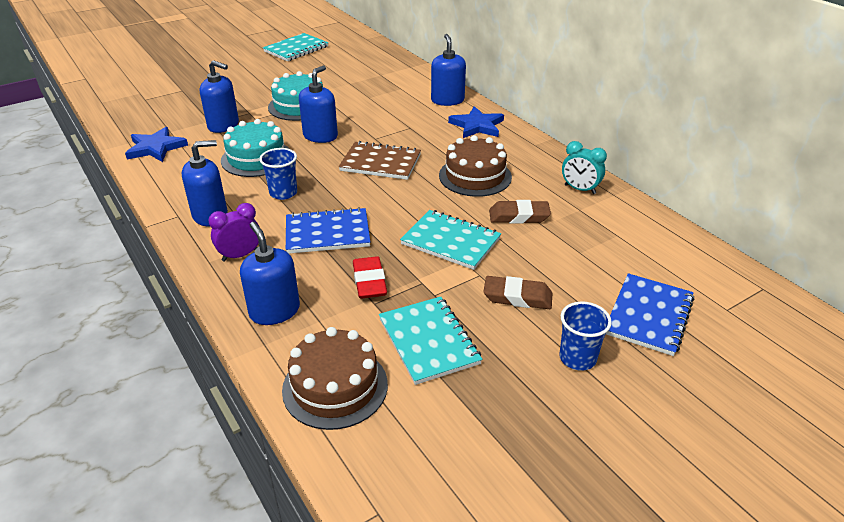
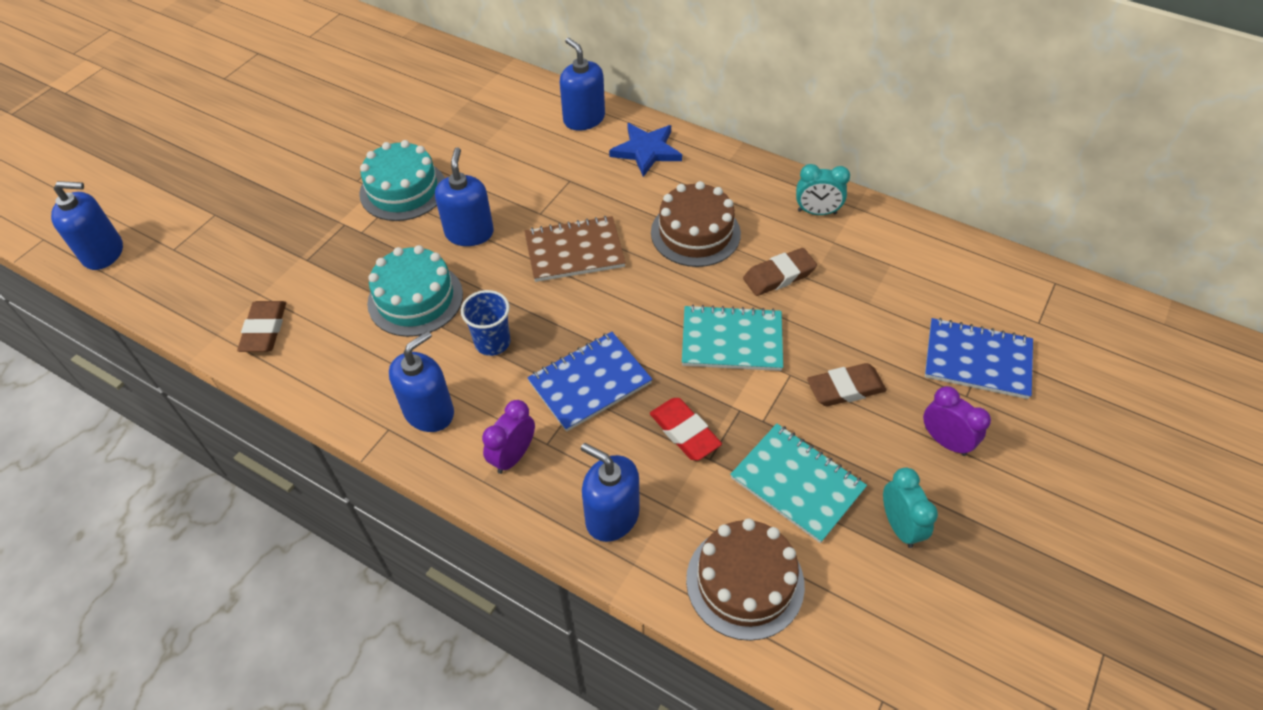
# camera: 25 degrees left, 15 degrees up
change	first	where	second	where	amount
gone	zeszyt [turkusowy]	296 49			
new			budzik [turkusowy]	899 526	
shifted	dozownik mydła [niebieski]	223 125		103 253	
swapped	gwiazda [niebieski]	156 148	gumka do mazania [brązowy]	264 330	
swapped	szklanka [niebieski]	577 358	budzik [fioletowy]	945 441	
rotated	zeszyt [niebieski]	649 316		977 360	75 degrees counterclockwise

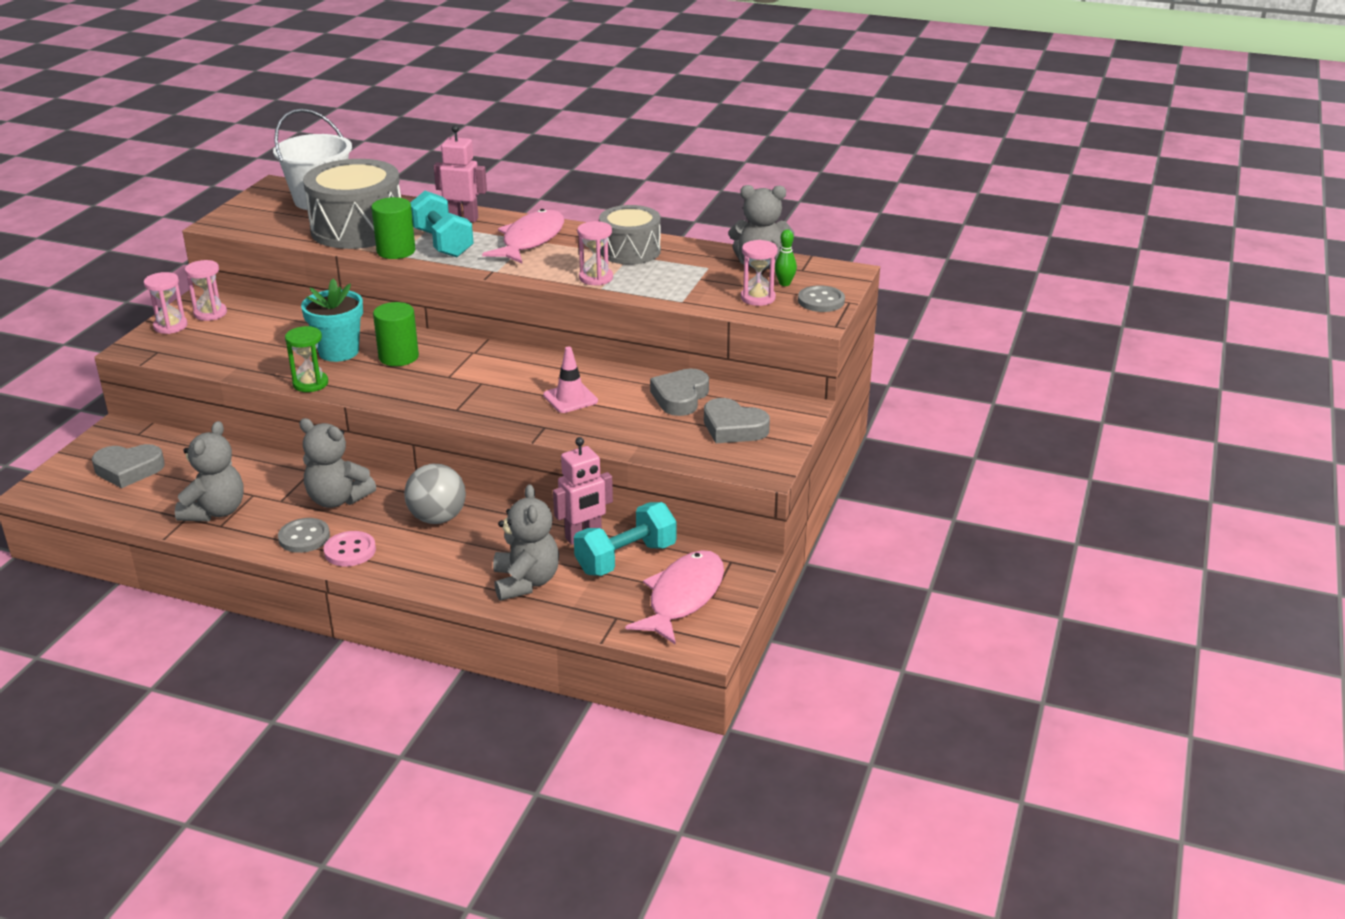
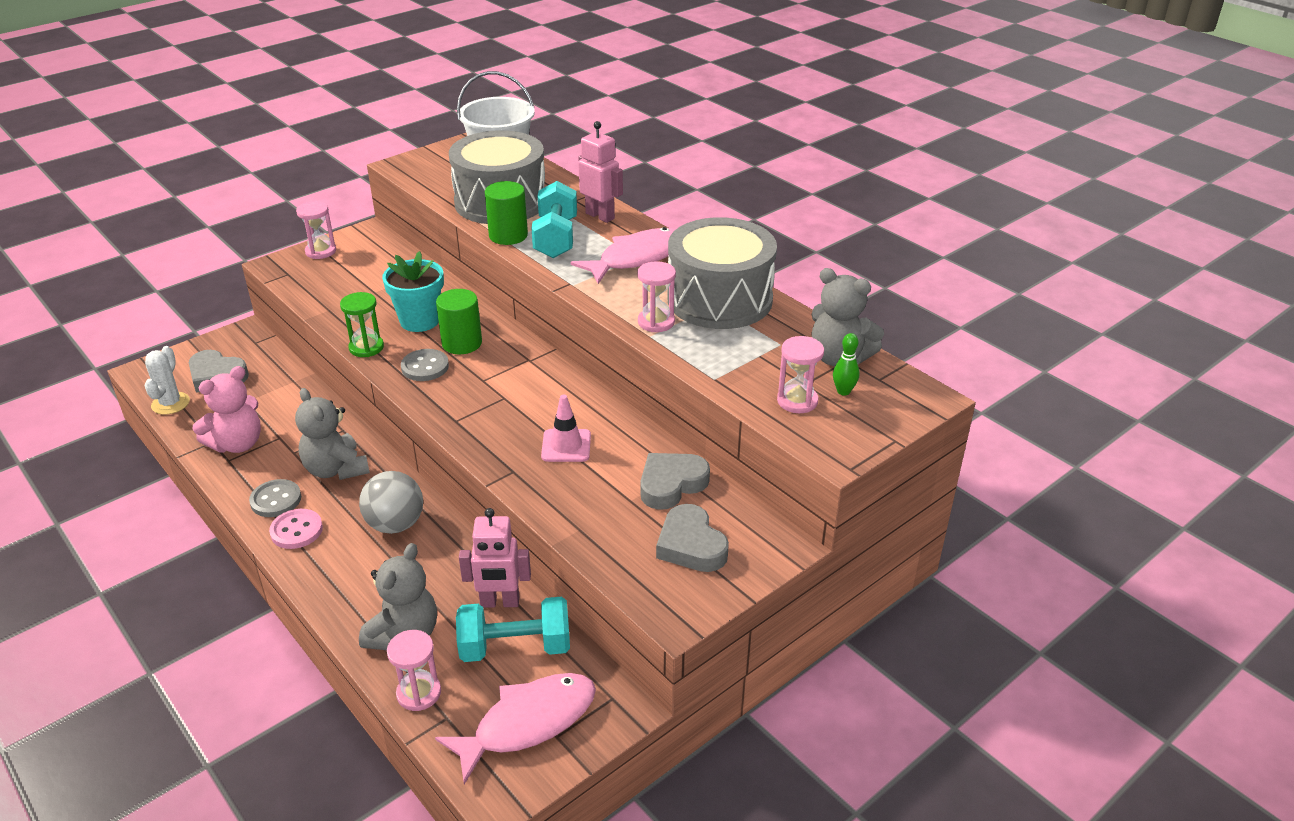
# camera: 30 degrees right, 5 degrees up
change	first	where	second	where	amount
new			kaktus [biały]	170 403	
shifted	klepsydra [różowy]	210 313		419 693	
shifted	guzik [szary]	821 301		425 367	
repainted	miś [szary]	215 511	miś [różowy]	237 444	
scaled	bęben [szary]	630 251		719 299	x1.57

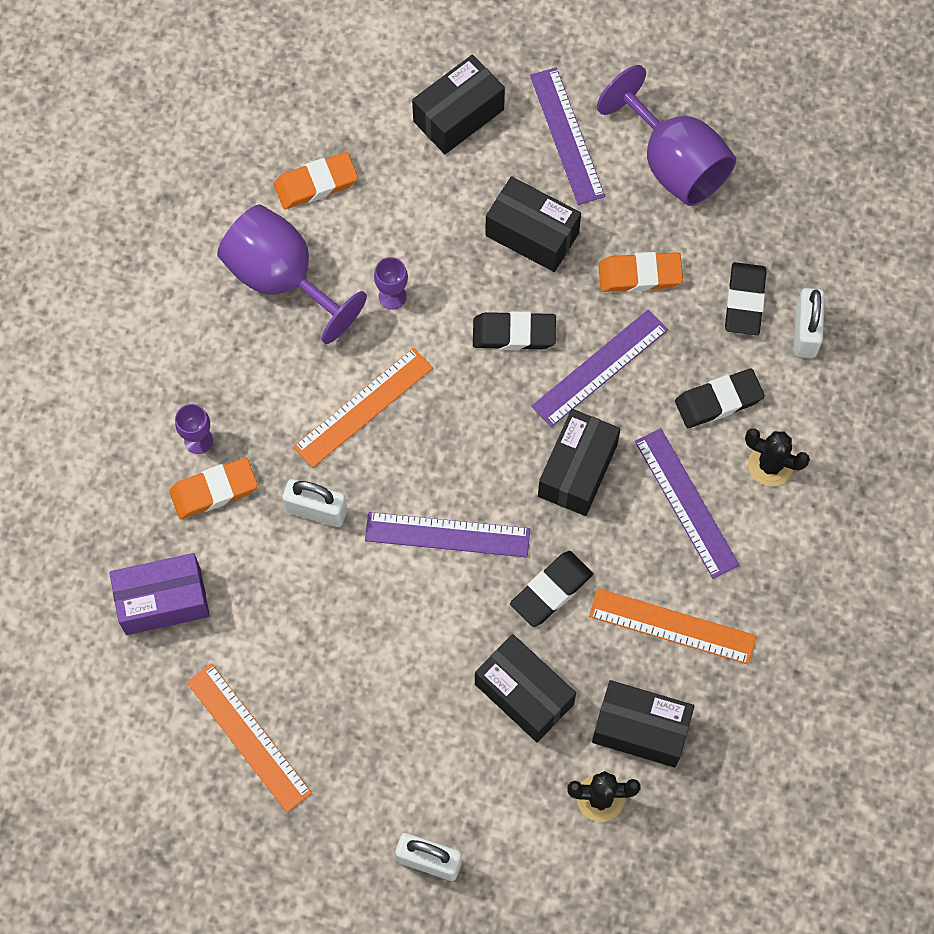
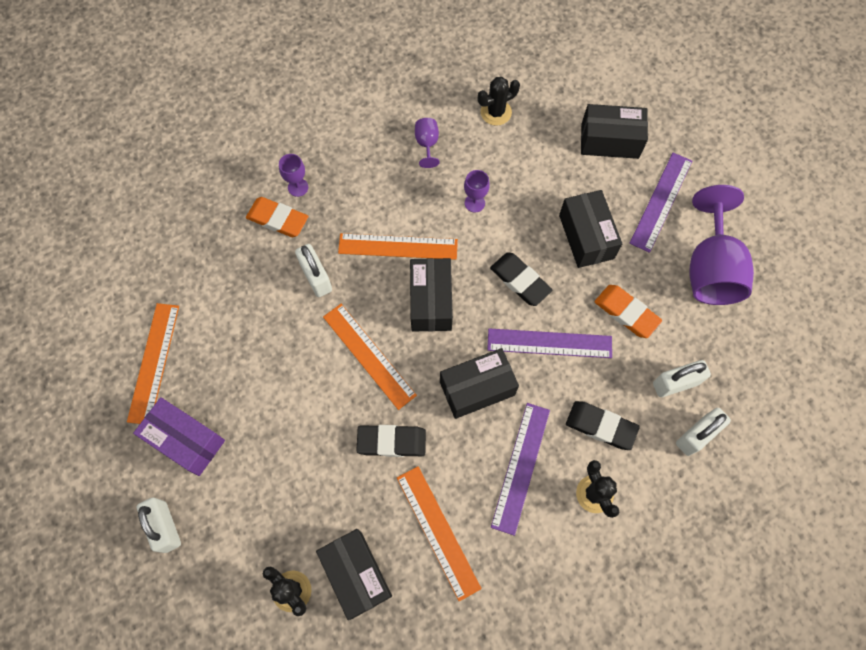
# camera: 45 degrees right, 0 degrees up
change	first	where	second	where	amount
shifted	pudełko [fioletowy]	163 601		186 440	
shifted	pudełko [czarny]	524 694		431 301	
swapped	gumka do mazania [pomarańczowy]	316 183	kaktus [czarny]	496 112	
swapped	gumka do mazania [czarny]	744 301	kłódka [biały]	675 383	
repainted	linijka [fioletowy]	447 534	linijka [pomarańczowy]	369 355	
scaled	kielich [fioletowy]	282 278		427 144	x0.44

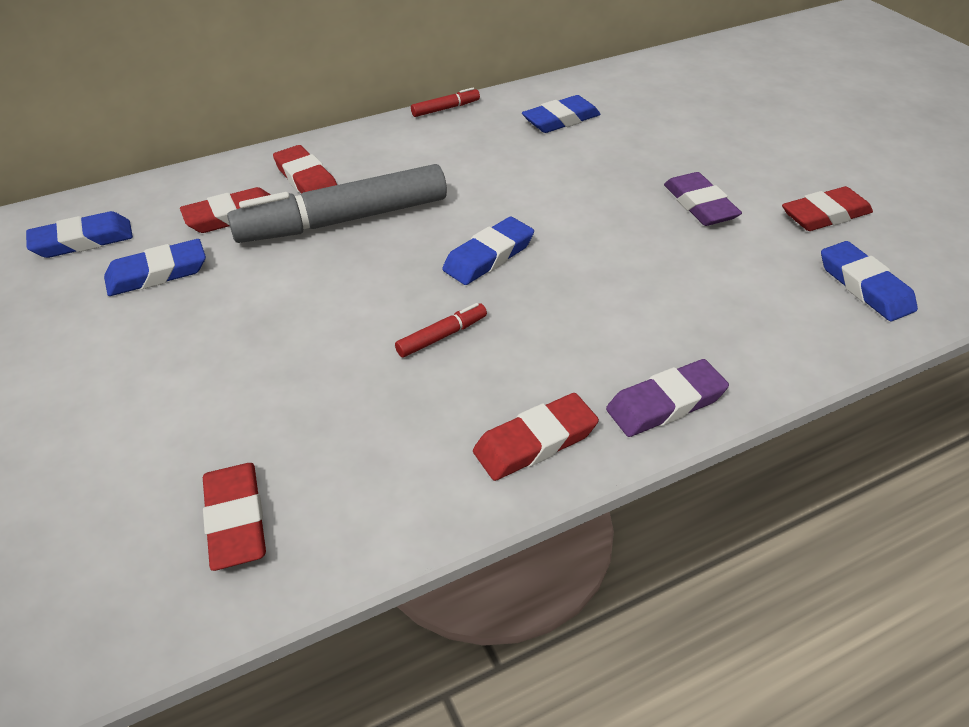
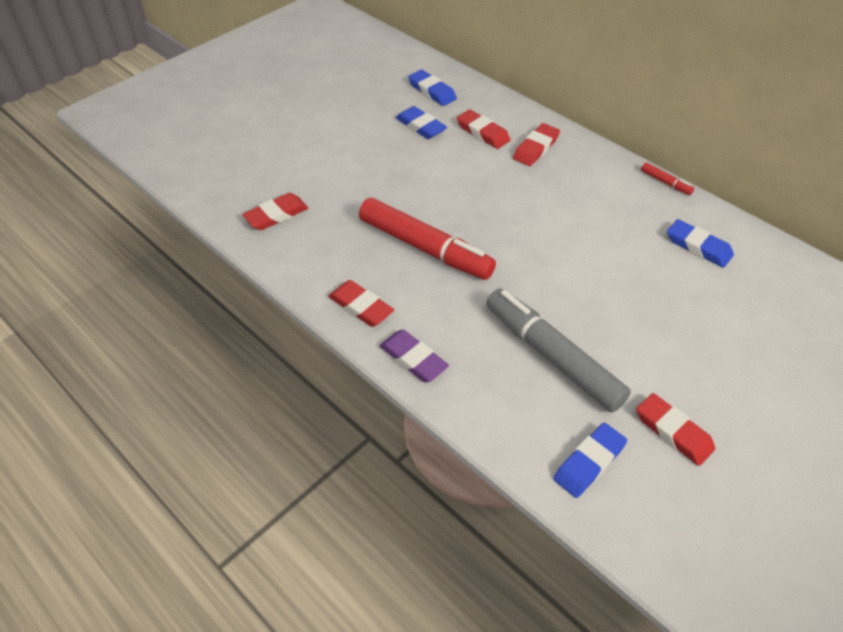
# camera: 70 degrees right, 5 degrees up
change	first	where	second	where	amount
gone	gumka do mazania [niebieski]	489 256			
gone	gumka do mazania [fioletowy]	699 205			
shifted	flamaster [szary]	343 220		552 356	
scaled	flamaster [czerwony]	442 336		425 248	x2.48

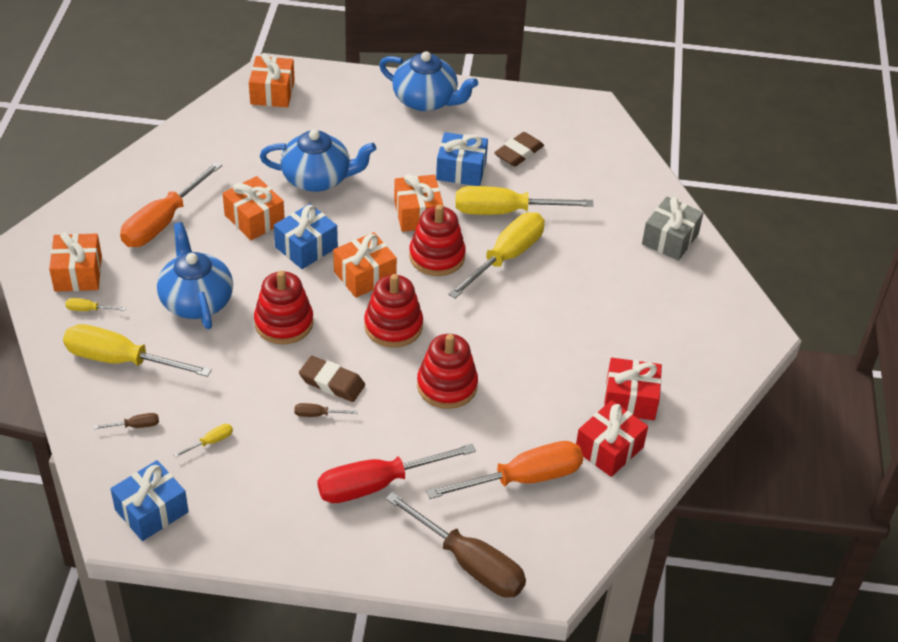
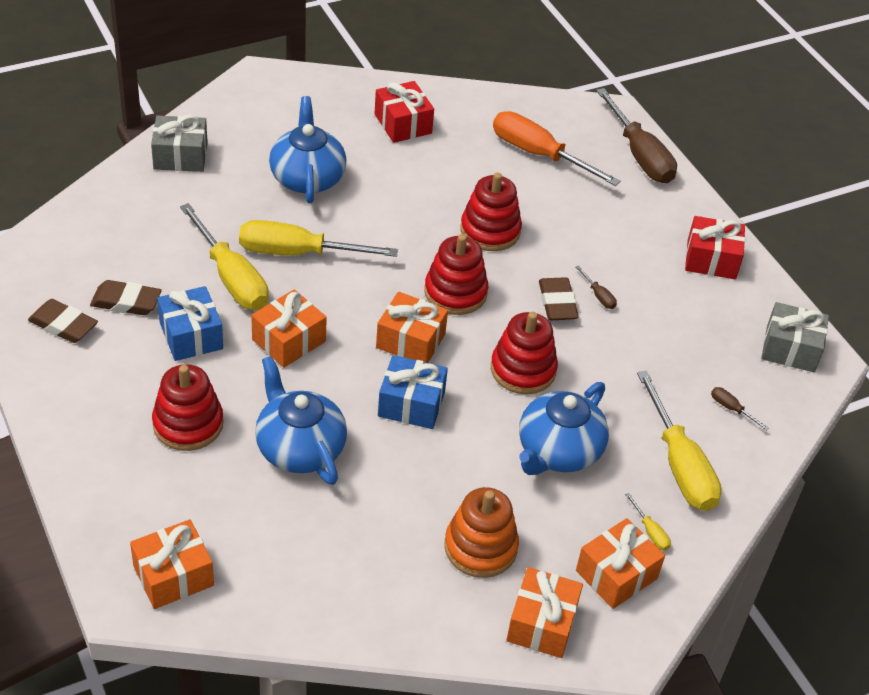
# camera: 125 degrees left, 0 degrees up
change	first	where	second	where	amount
gone	śrubokręt [żółty]	211 442			
gone	śrubokręt [czerwony]	377 484			
new			gumka do mazania [brązowy]	63 325	
shifted	prezent [pomarańczowy]	254 219		542 624	
shifted	imbryk [niebieski]	426 100		307 177	
shifted	zabawka nakładanka [czerwony]	437 256		188 424	
shifted	prezent [czerwony]	609 449		711 259	
swapped	śrubokręt [pomarańczowy]	163 222	zabawka nakładanka [pomarańczowy]	480 547	
repainted	prezent [niebieski]	151 511	prezent [szary]	790 349	
rotated	śrubokręt [brązowy]	469 563		639 155	150 degrees clockwise

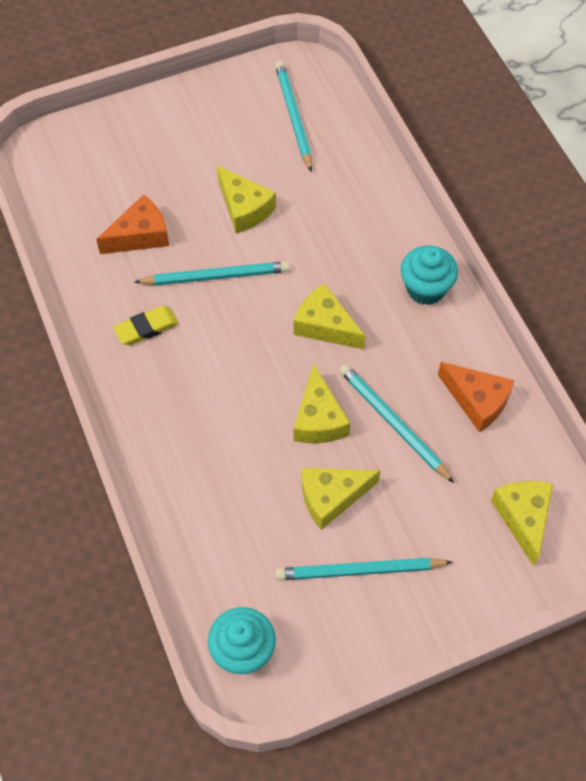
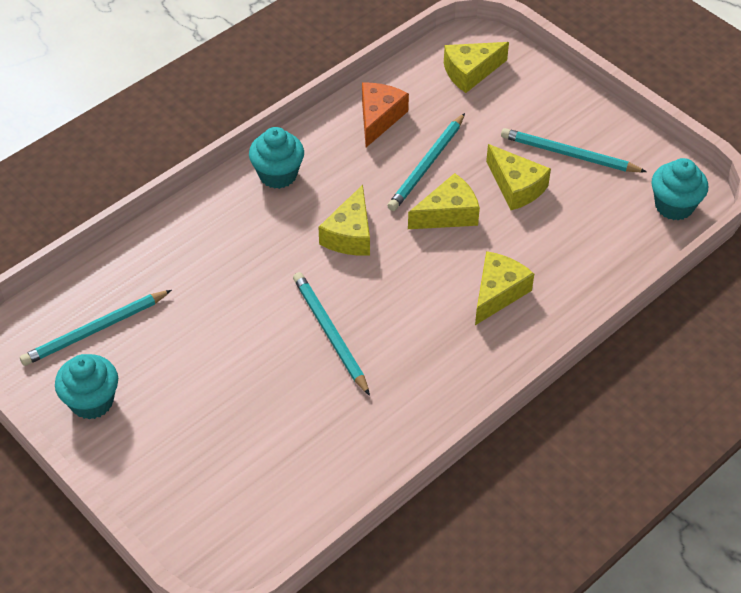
# camera: 110 degrees left, 10 degrees down
change	first	where	second	where	amount
gone	ser [pomarańczowy]	140 235			
gone	gumka do mazania [żółty]	146 328			
new			muffinka [turkusowy]	92 401	
shifted	ser [żółty]	244 208		498 293	
rotated	ołówek [turkusowy]	359 571		569 154	135 degrees clockwise

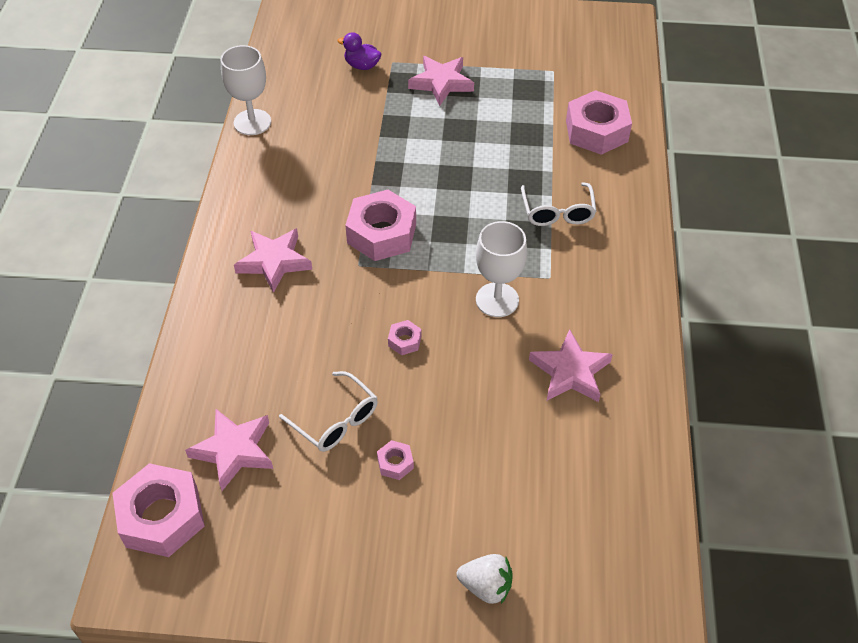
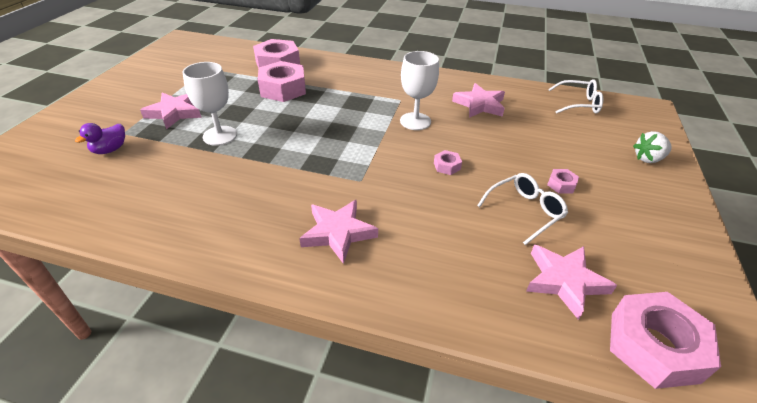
# camera: 80 degrees left, 10 degrees down
change	first	where	second	where	amount
shifted	kielich [biały]	252 122		220 136	
shifted	nakrętka [różowy]	381 233		283 89	
shifted	okulary [biały]	557 212		578 104	
rotated	truskawka [biały]	486 586		648 159	135 degrees counterclockwise

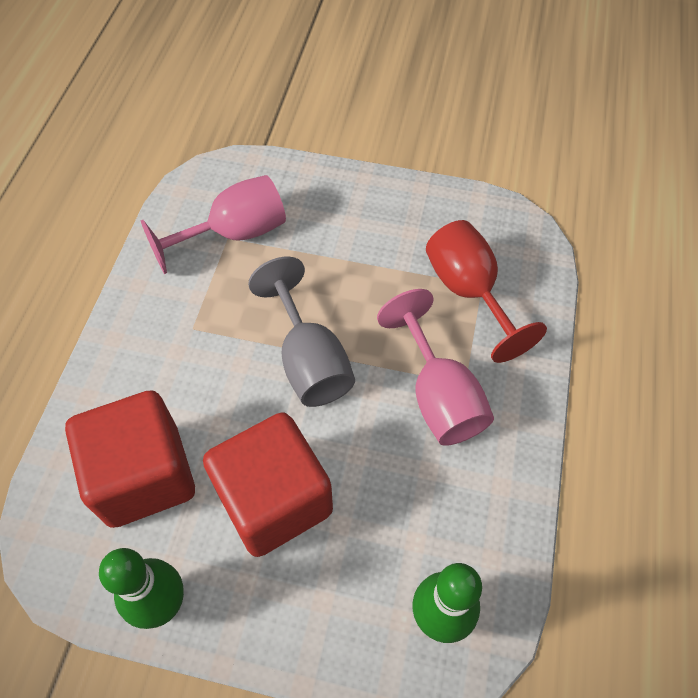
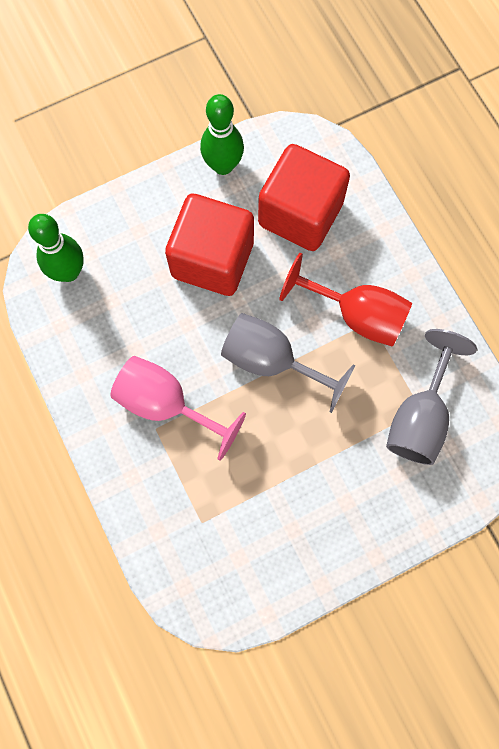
# camera: 140 degrees right, 15 degrees up
change	first	where	second	where	amount
shifted	kielich [czerwony]	469 292		357 315	
repainted	kielich [różowy]	234 234	kielich [szary]	419 417	

